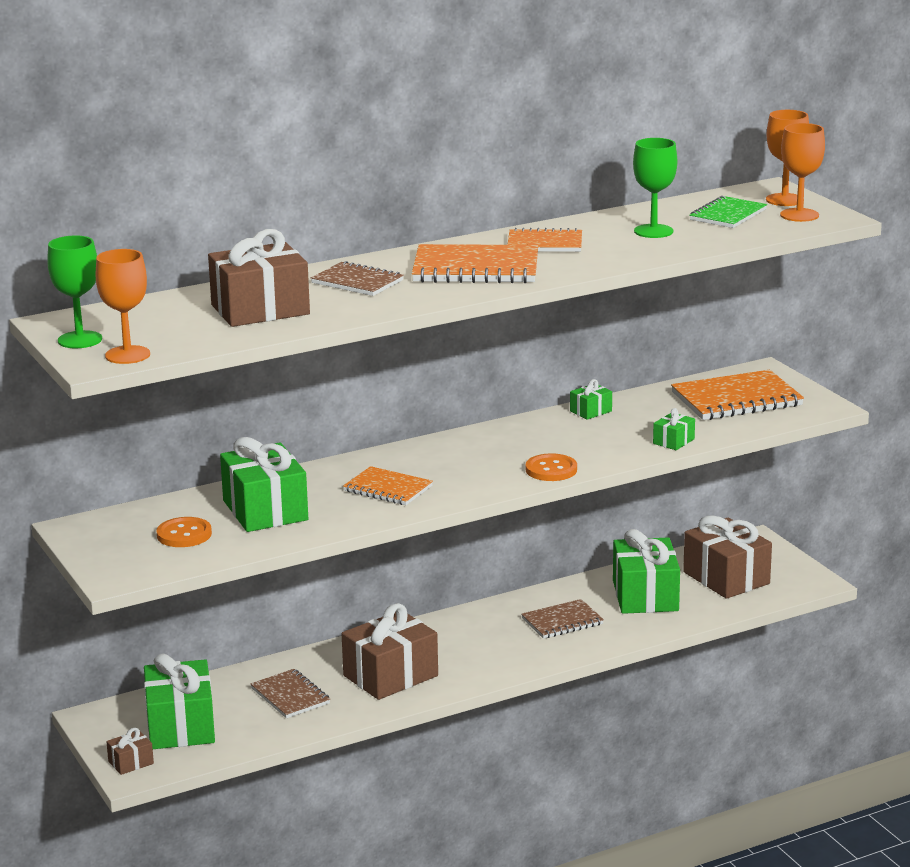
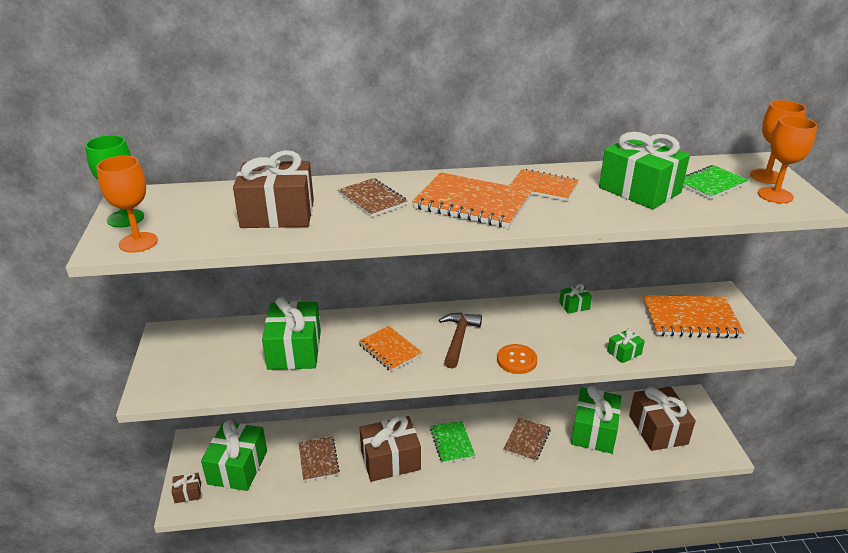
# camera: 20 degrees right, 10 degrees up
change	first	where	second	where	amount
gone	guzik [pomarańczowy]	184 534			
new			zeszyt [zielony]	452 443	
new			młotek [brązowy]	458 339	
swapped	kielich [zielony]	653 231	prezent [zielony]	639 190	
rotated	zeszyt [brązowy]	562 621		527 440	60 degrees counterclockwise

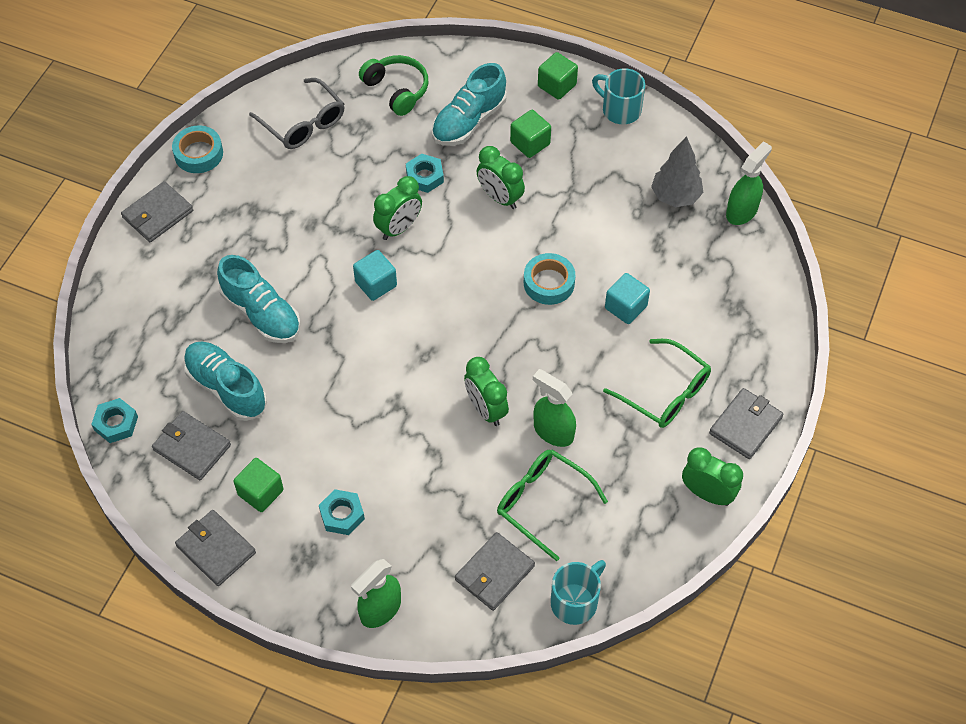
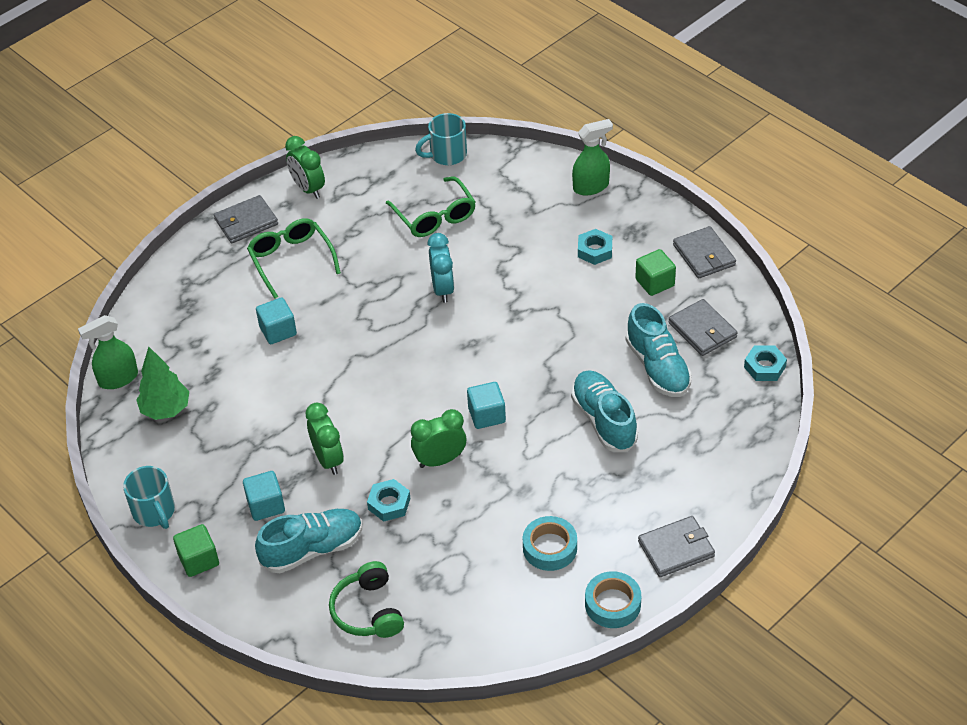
# camera: 155 degrees left, 10 degrees down
change	first	where	second	where	amount
gone	okulary [szary]	303 123			
gone	portfel [szary]	494 573			
gone	spryskiwacz [zielony]	553 431			
shifted	taśma klejąca [turkusowy]	549 283		550 548	
repainted	budzik [zielony]	486 409	budzik [turkusowy]	443 289	
repainted	sześcian [zielony]	530 143	sześcian [turkusowy]	266 505	
repainted	drzewko [szary]	675 196	drzewko [zielony]	166 410	

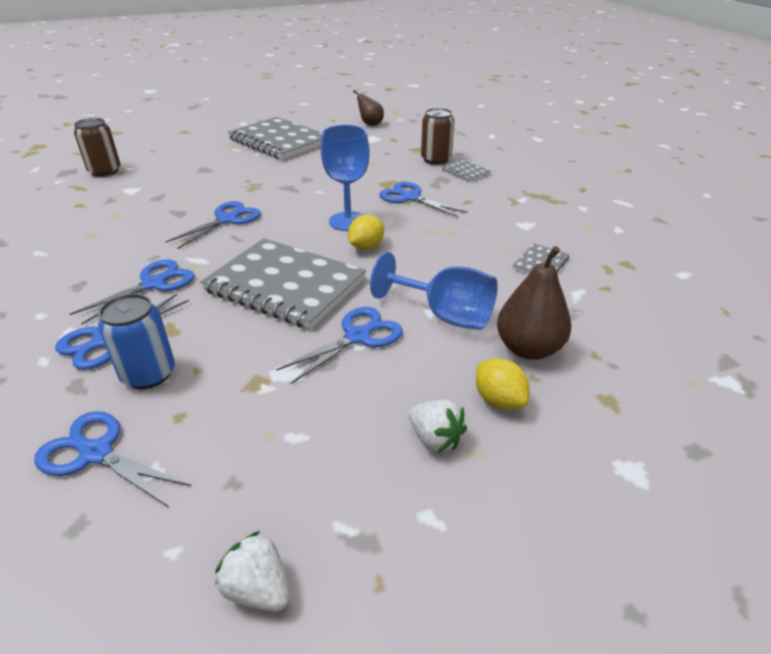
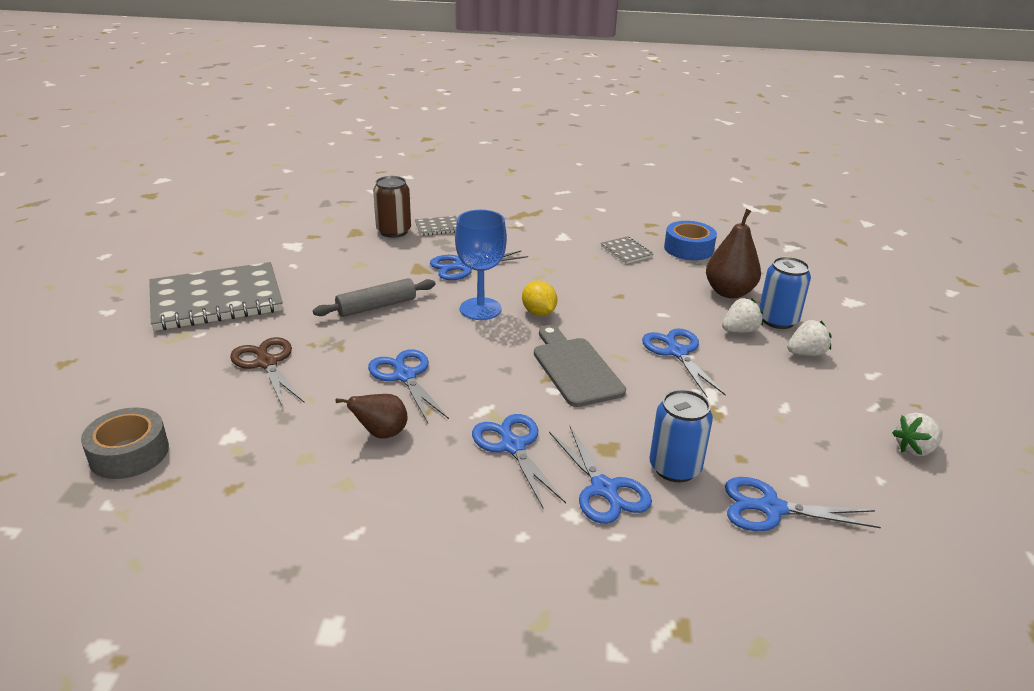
# camera: 65 degrees left, 5 degrees down
change	first	where	second	where	amount
gone	kielich [niebieski]	445 315			
new			nożyczki [brązowy]	266 363	
new			wałek do ciasta [szary]	376 306	
new			taśma klejąca [niebieski]	688 249	
new			truskawka [biały]	739 330	
shifted	gruszka [brązowy]	370 124		381 434	
swapped	puszka [brązowy]	105 171	taśma klejąca [szary]	129 453	
swapped	zeszyt [szary]	285 285	deska do krojenia [szary]	575 368	
swapped	cytryna [żółty]	499 400	puszka [niebieski]	777 320	
rotated	nożyczki [niebieski]	95 453		770 508	45 degrees clockwise

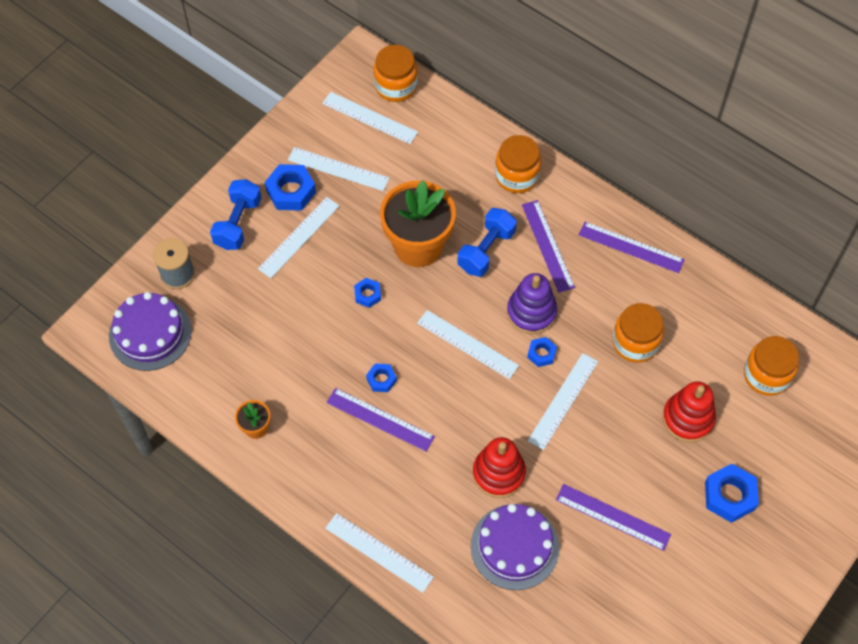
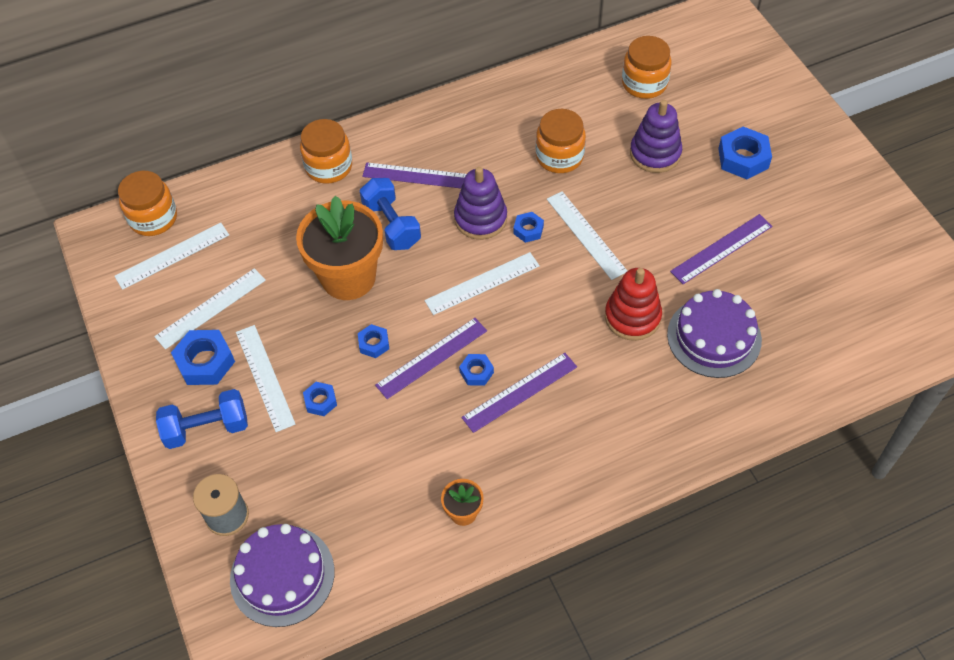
# camera: 60 degrees left, 5 degrees down
change	first	where	second	where	amount
gone	linijka [biały]	379 552			
new			nakrętka [niebieski]	320 401	
shifted	linijka [fioletowy]	631 247		431 357	
repainted	zabawka nakładanka [czerwony]	688 418	zabawka nakładanka [fioletowy]	655 153	
rotated	hantel [niebieski]	238 223		207 428	60 degrees counterclockwise

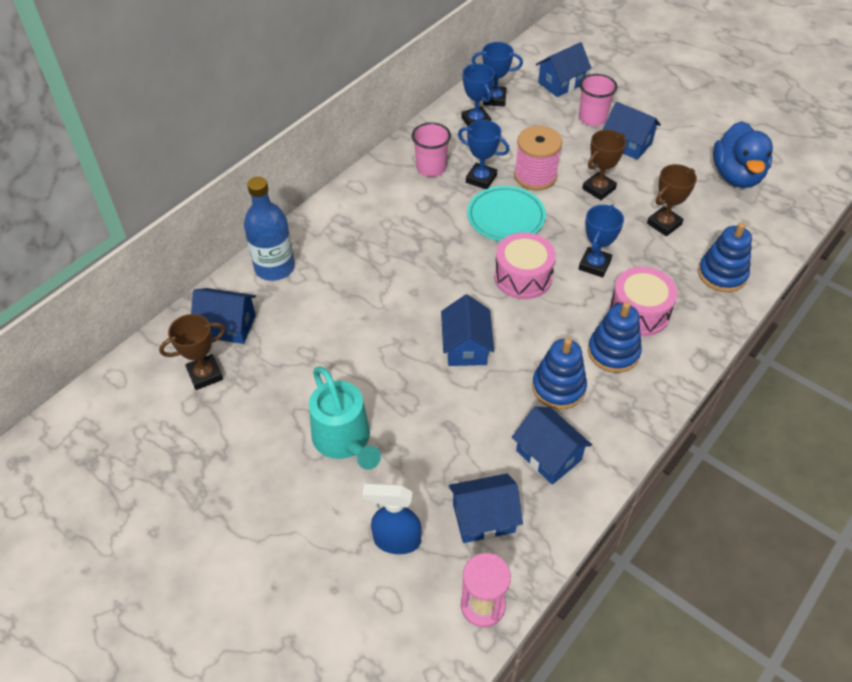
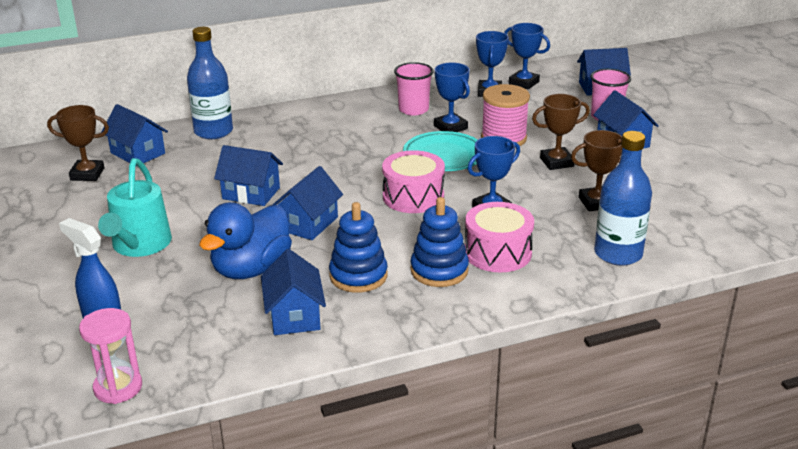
# camera: 30 degrees right, 20 degrees down
change	first	where	second	where	amount
shifted	domek [niebieski]	483 518		251 193	
shifted	kaczka [niebieski]	736 176		251 269	
swapped	zabawka nakładanka [niebieski]	722 274	butelka [niebieski]	618 254	

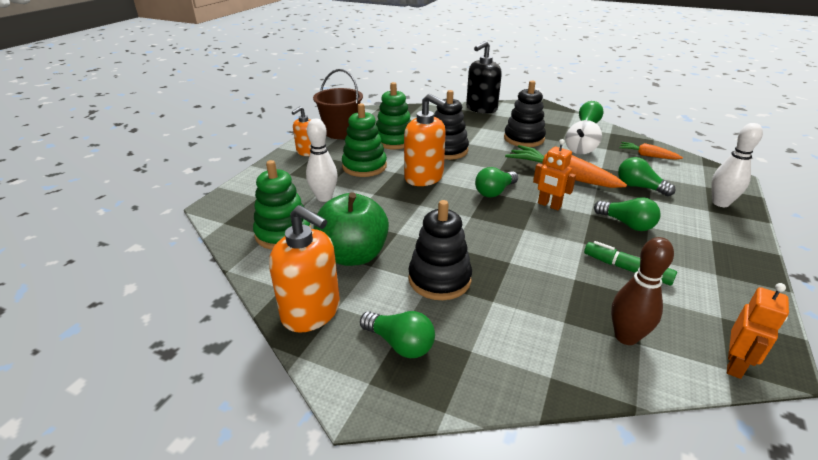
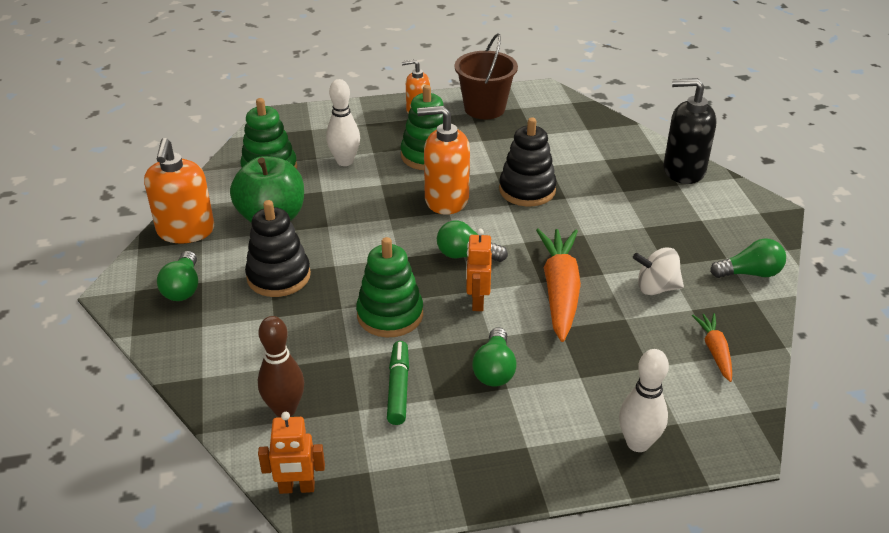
# camera: 55 degrees right, 5 degrees up
change	first	where	second	where	amount
gone	zabawka nakładanka [czarny]	523 139			
gone	żarówka [zielony]	639 187			
shifted	zabawka nakładanka [zielony]	394 141		390 315	
rotated	dozownik mydła [pomarańczowy]	424 177		446 200	90 degrees clockwise

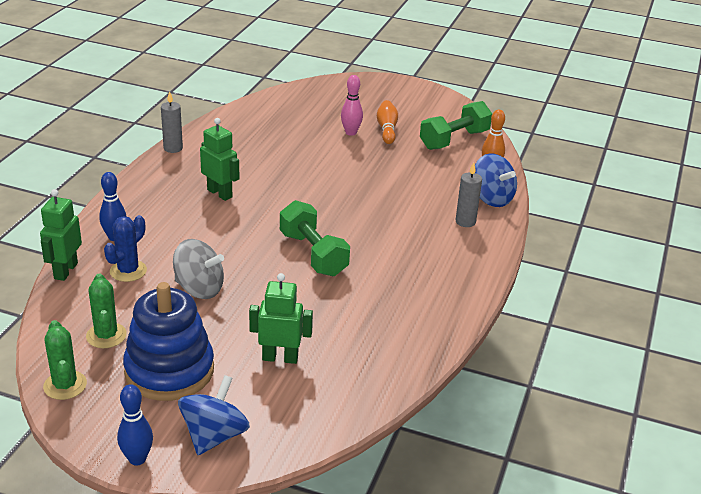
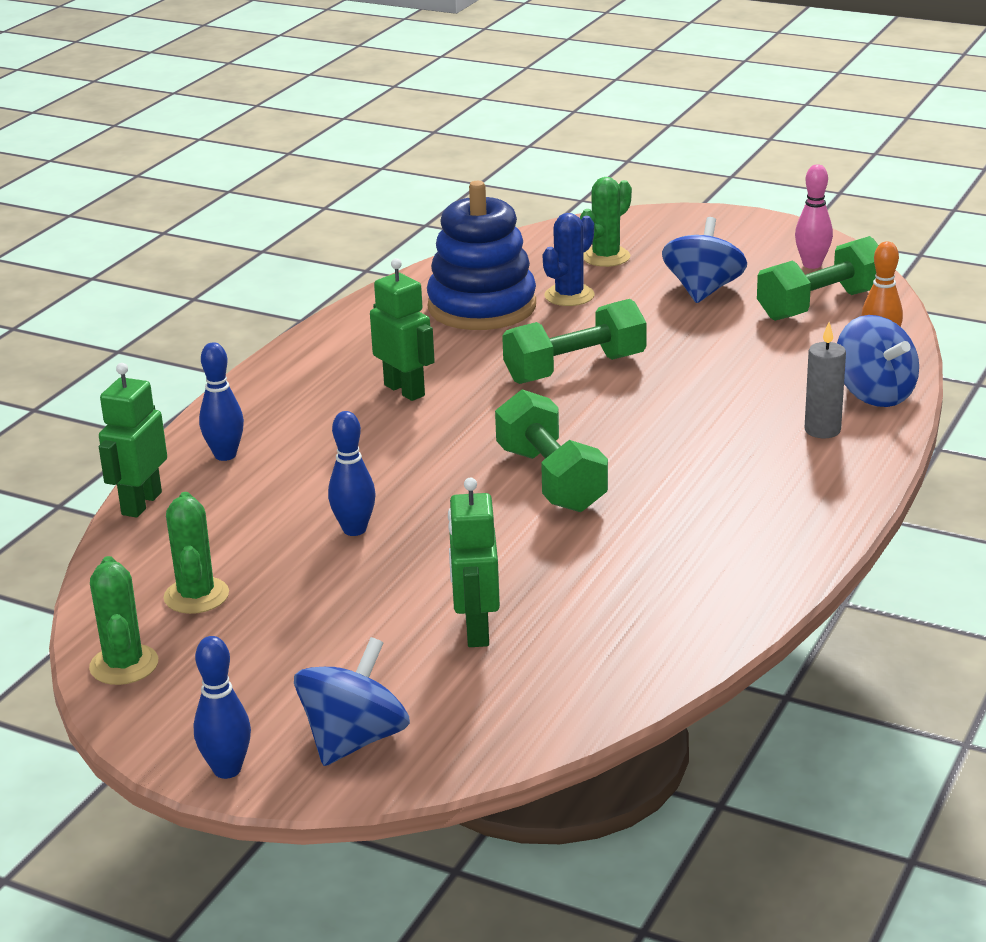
# camera: 10 degrees right, 5 degrees down
change	first	where	second	where	amount
gone	świeca [szary]	173 148			
new			hantel [zielony]	575 369	
new			kaktus [zielony]	606 257	
shifted	kaktus [niebieski]	128 271		569 296	
shifted	zabawka nakładanka [niebieski]	169 371		482 307	
shifted	kręgiel [różowy]	351 133		812 264	
swapped	bączek [szary]	199 289	kręgiel [niebieski]	354 530	
swapped	kręgiel [pomarańczowy]	387 129	bączek [niebieski]	703 290	
rotated	robot [zielony]	280 358		476 630	105 degrees counterclockwise

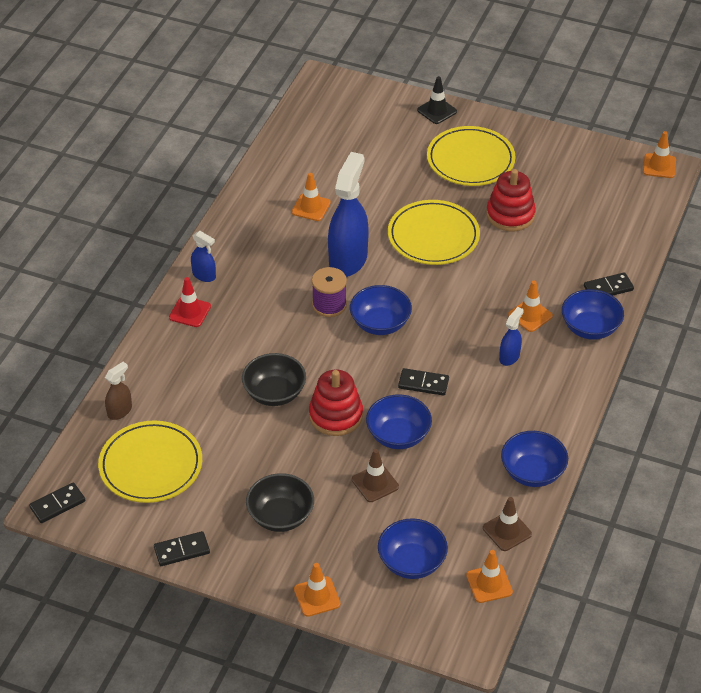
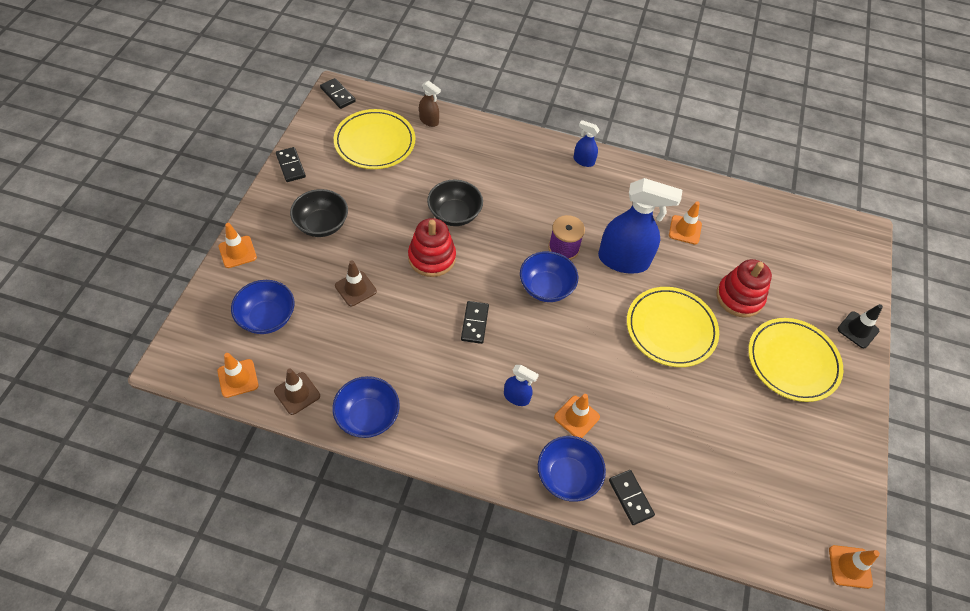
# camera: 80 degrees right, 10 degrees up
change	first	where	second	where	amount
gone	pachołek [czerwony]	190 312			
gone	miska [niebieski]	398 435			
shifted	zabawka nakładanka [czerwony]	510 215		739 297	
rotated	spryskiwacz [niebieski]	204 275		583 161	90 degrees clockwise

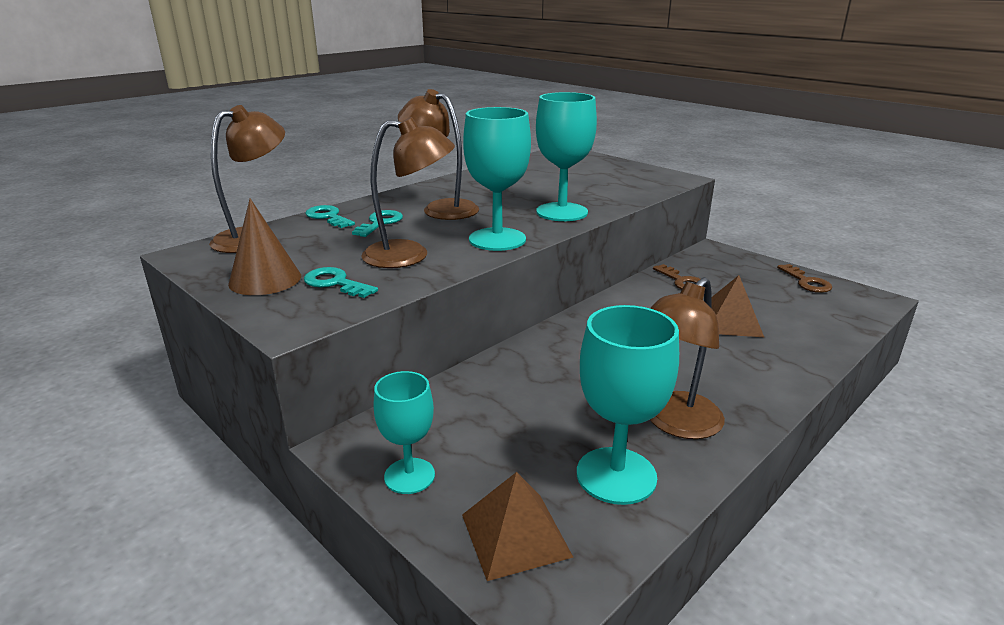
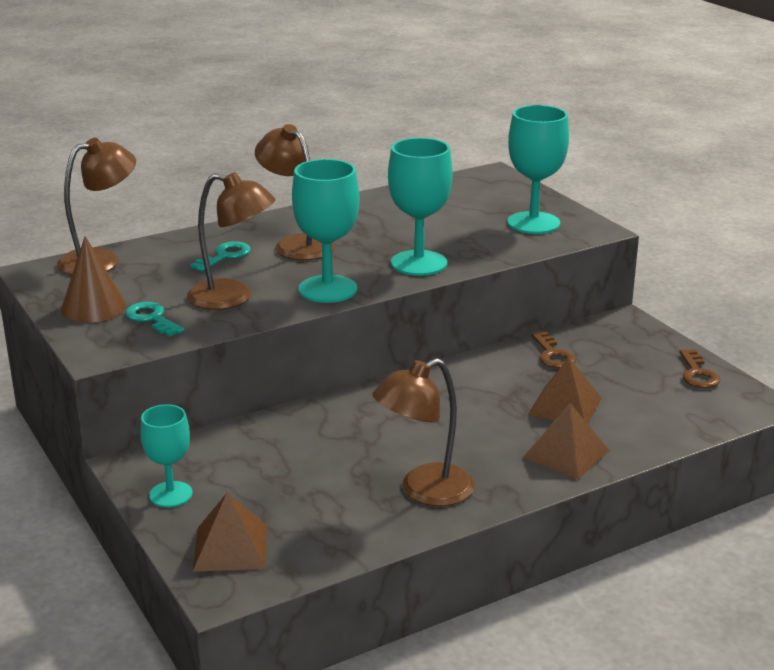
# camera: 15 degrees right, 0 degrees up
change	first	where	second	where	amount
gone	klucz [turkusowy]	328 217			
new			piramida [brązowy]	566 454	
shifted	kielich [turkusowy]	616 475		533 223	

